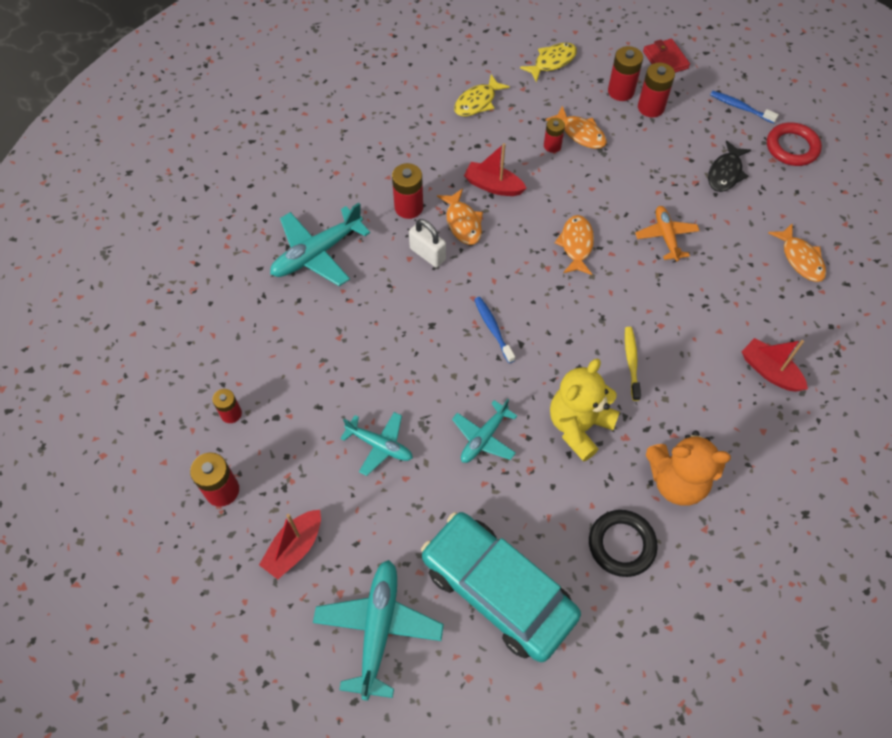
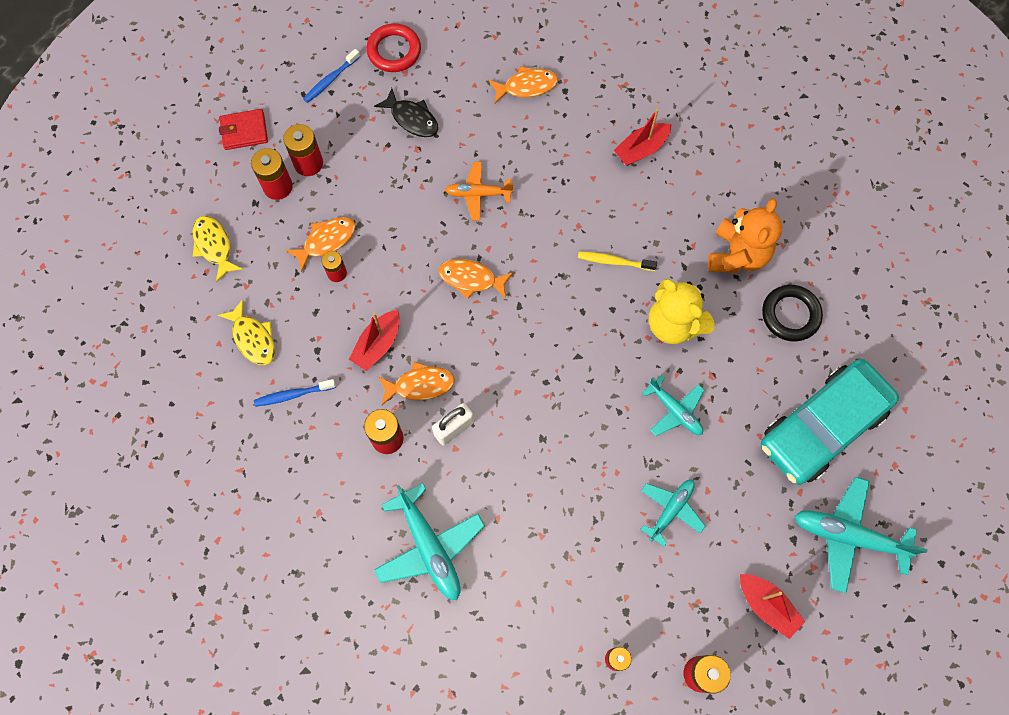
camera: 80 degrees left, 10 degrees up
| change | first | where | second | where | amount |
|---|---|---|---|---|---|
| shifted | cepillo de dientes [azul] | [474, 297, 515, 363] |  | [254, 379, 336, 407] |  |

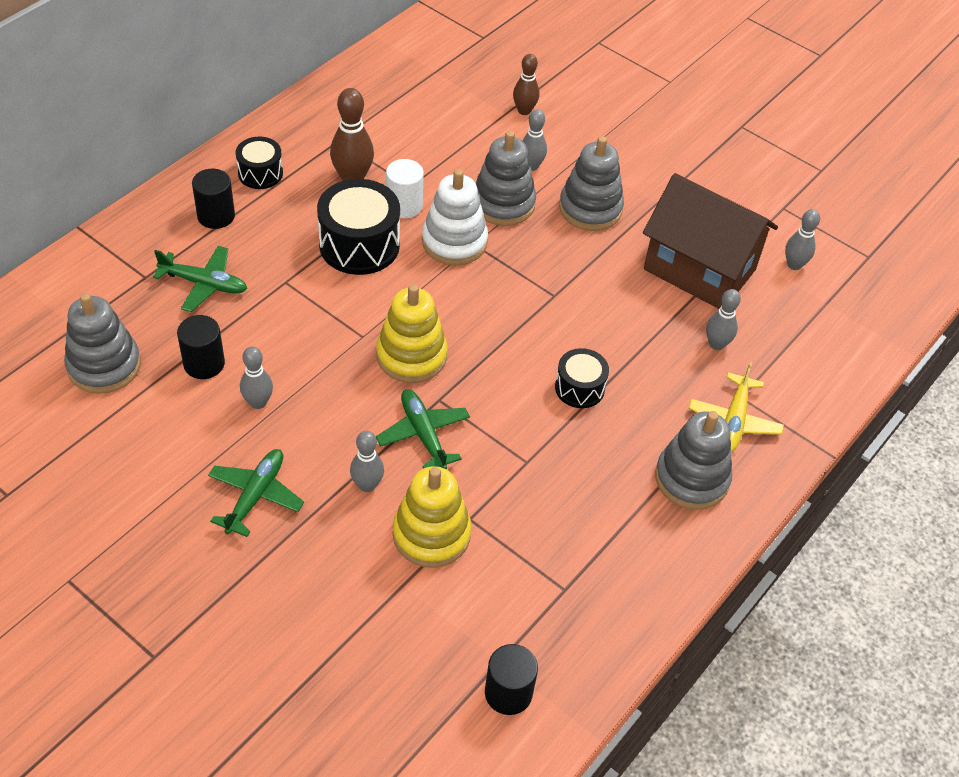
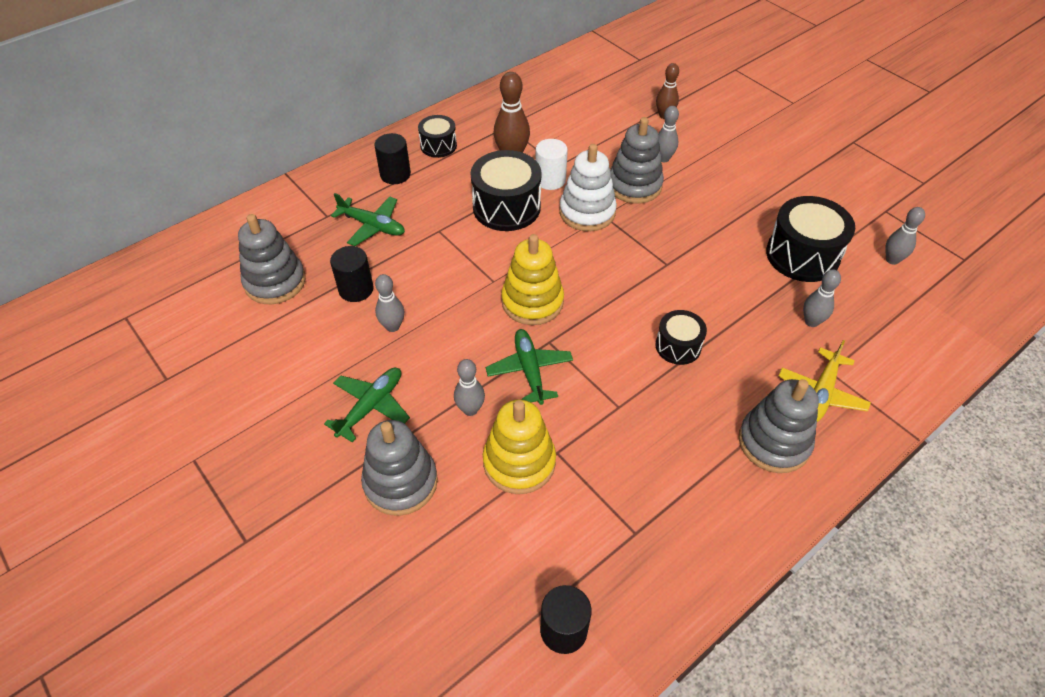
camera: 15 degrees right, 0 degrees up
| change | first | where | second | where | amount |
|---|---|---|---|---|---|
| shifted | juguete apilable [gris] | [559, 136, 624, 231] |  | [361, 420, 438, 516] |  |
| swapped | casa [marrón] | [643, 173, 778, 309] | tambor [negro] | [766, 196, 855, 282] |  |

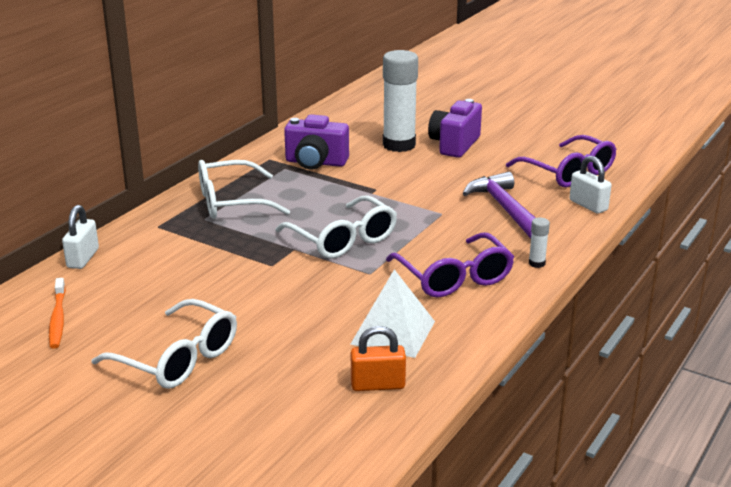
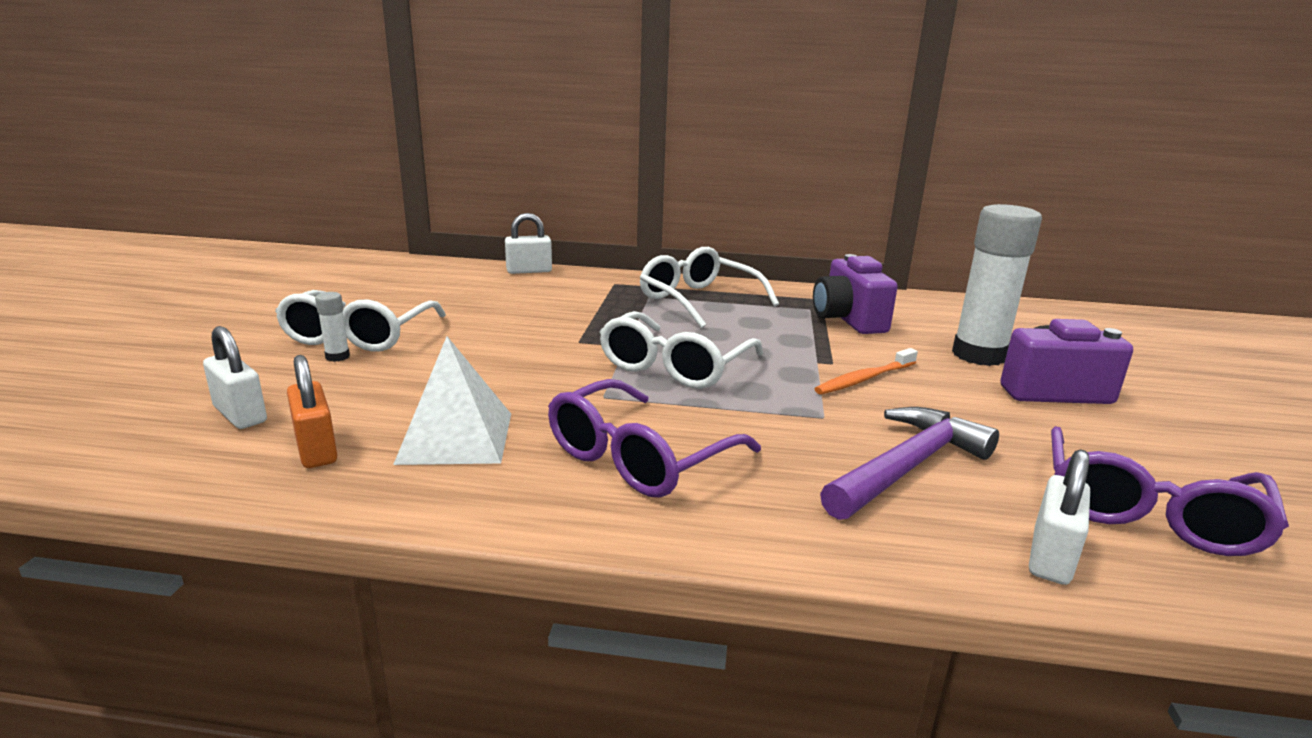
camera: 65 degrees right, 5 degrees down
| change | first | where | second | where | amount |
|---|---|---|---|---|---|
| shifted | barra de pegamento [blanco] | [529, 217, 550, 268] |  | [315, 292, 350, 362] |  |
| shifted | cepillo de dientes [naranja] | [49, 278, 66, 349] |  | [814, 348, 918, 394] |  |
| new |  |  | candado [blanco] | [203, 326, 267, 429] |  |

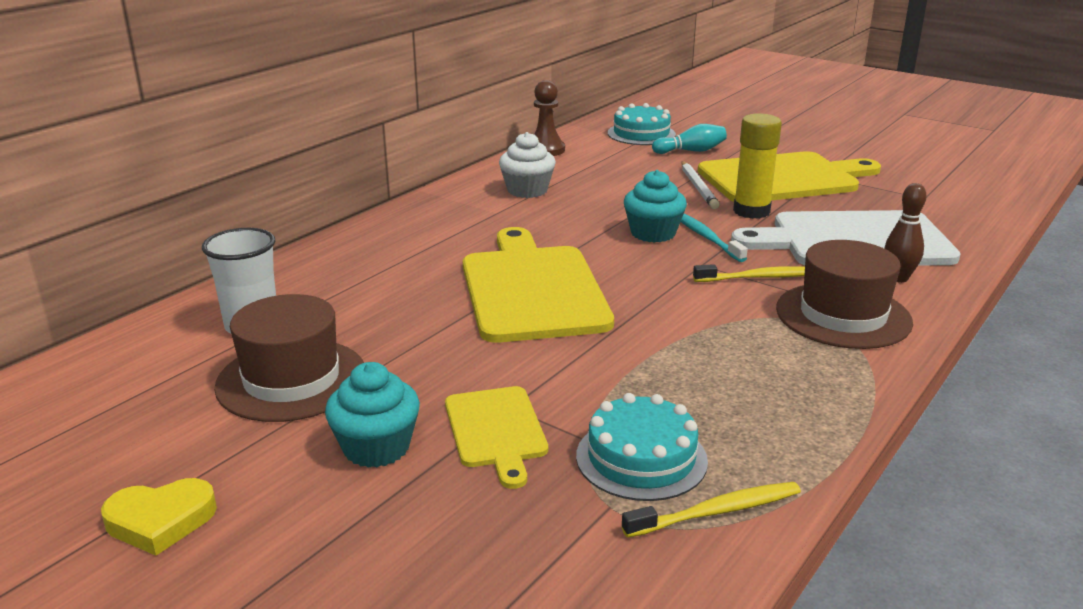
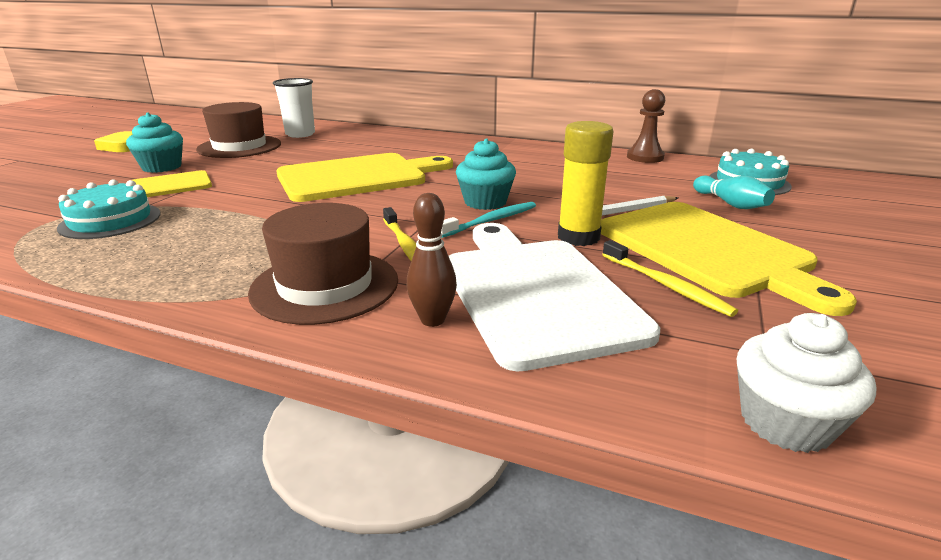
camera: 75 degrees right, 0 degrees up
| change | first | where | second | where | amount |
|---|---|---|---|---|---|
| shifted | magdalena [blanco] | [499, 132, 556, 198] |  | [737, 313, 876, 453] |  |
| shifted | cepillo de dientes [amarillo] | [622, 482, 801, 538] |  | [602, 240, 738, 317] |  |

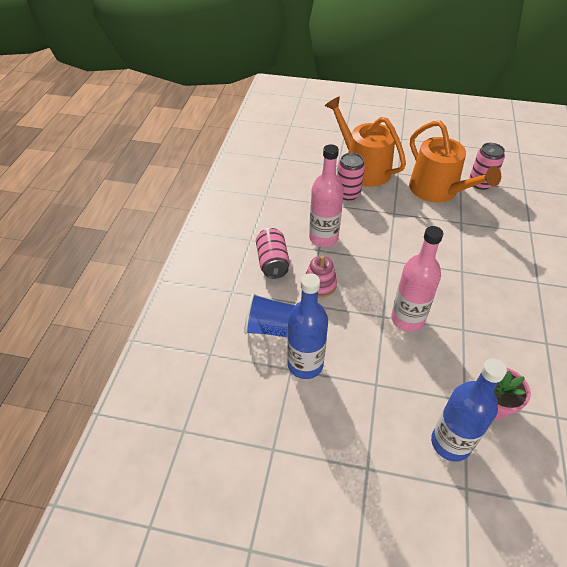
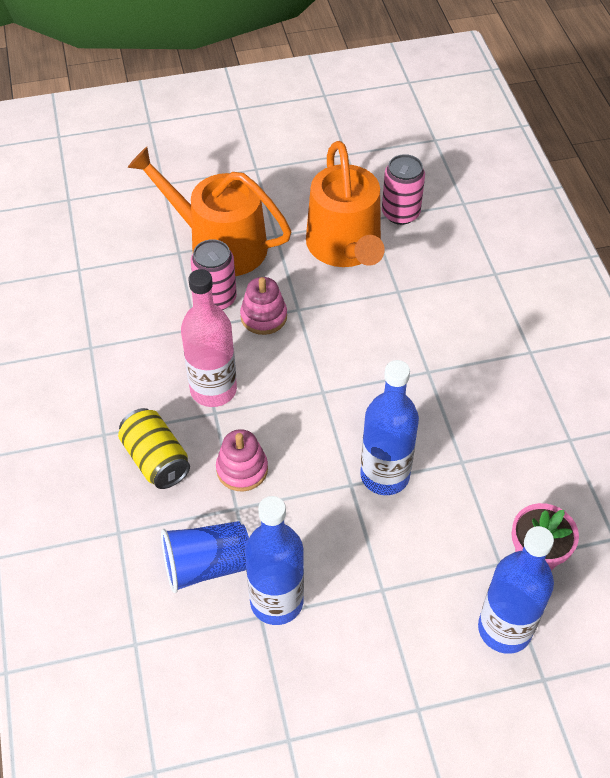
camera: 25 degrees left, 5 degrees up
| change | first | where | second | where | amount |
|---|---|---|---|---|---|
| rotated | regadera [naranja] | [409, 121, 501, 202] |  | [306, 141, 385, 267] | 45 degrees clockwise |
| repainted | botella [rosa] | [391, 226, 443, 332] | botella [azul] | [360, 360, 419, 495] |  |
| repainted | lata [rosa] | [256, 228, 290, 279] | lata [amarillo] | [118, 408, 190, 489] |  |
| new |  |  | juguete apilable [rosa] | [240, 277, 287, 335] |  |

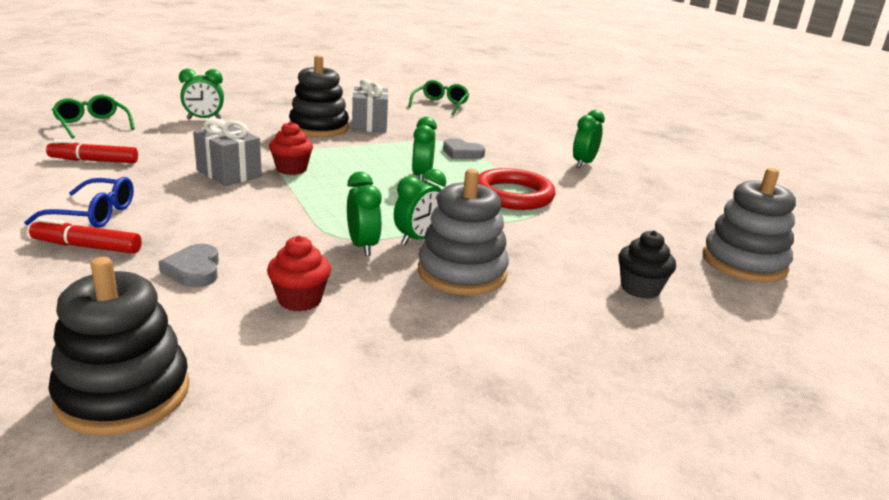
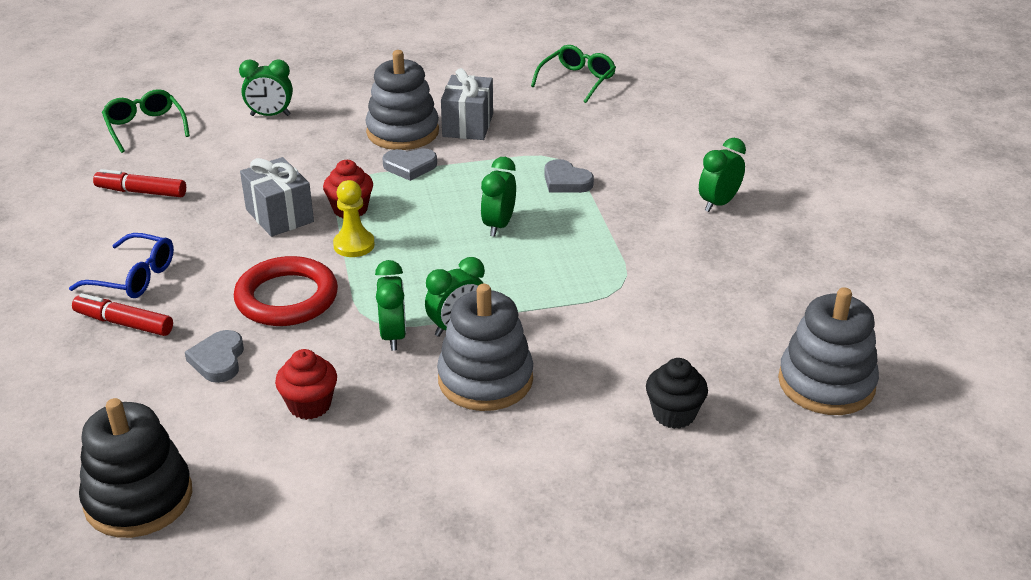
camera: 15 degrees right, 10 degrees up
| change | first | where | second | where | amount |
|---|---|---|---|---|---|
| repainted | juguete apilable [negro] | [289, 55, 349, 137] | juguete apilable [gris] | [366, 50, 439, 150] |  |
| shifted | anillo [rojo] | [478, 168, 555, 210] |  | [234, 256, 338, 326] |  |
| new |  |  | corazón [gris] | [382, 148, 437, 181] |  |
| new |  |  | peón [amarillo] | [333, 180, 375, 257] |  |

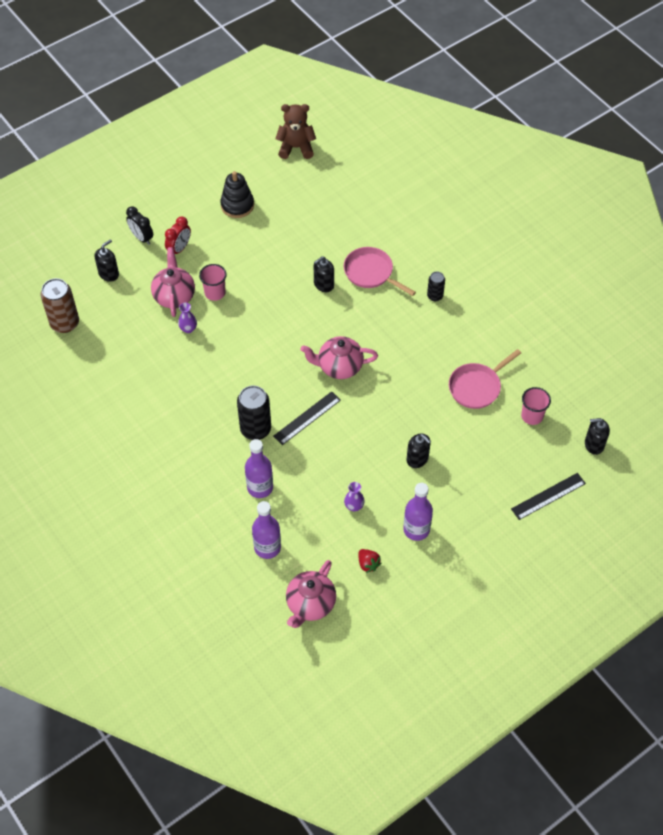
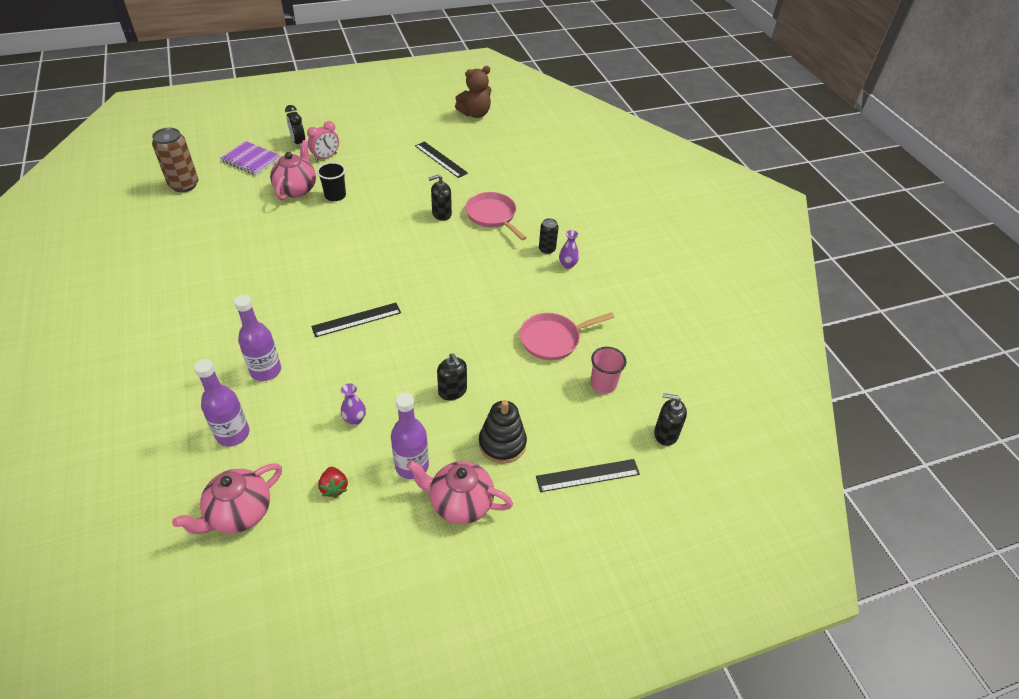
camera: 15 degrees right, 10 degrees down
| change | first | where | second | where | amount |
|---|---|---|---|---|---|
| rotated | osito [marrón] | [276, 104, 316, 159] |  | [455, 66, 492, 118] | 135 degrees clockwise |
| shifted | juguete apilable [negro] | [220, 171, 254, 218] |  | [479, 400, 527, 464] |  |
| repainted | despertador [rojo] | [165, 216, 191, 254] | despertador [rosa] | [307, 121, 339, 161] |  |
| swapped | dispensador de jabón [negro] | [95, 239, 119, 282] | cuaderno [morado] | [220, 141, 281, 175] |  |
| repainted | vaso [rosa] | [199, 264, 227, 301] | vaso [negro] | [317, 162, 346, 201] |  |
| shifted | florero [morado] | [178, 303, 197, 333] |  | [559, 230, 579, 269] |  |
| shifted | tetera [rosa] | [301, 336, 378, 379] |  | [407, 460, 513, 524] |  |
| gone | lata [negro] | [237, 386, 271, 440] |  |  |  |
| new |  |  | regla [negro] | [415, 141, 468, 178] |  |

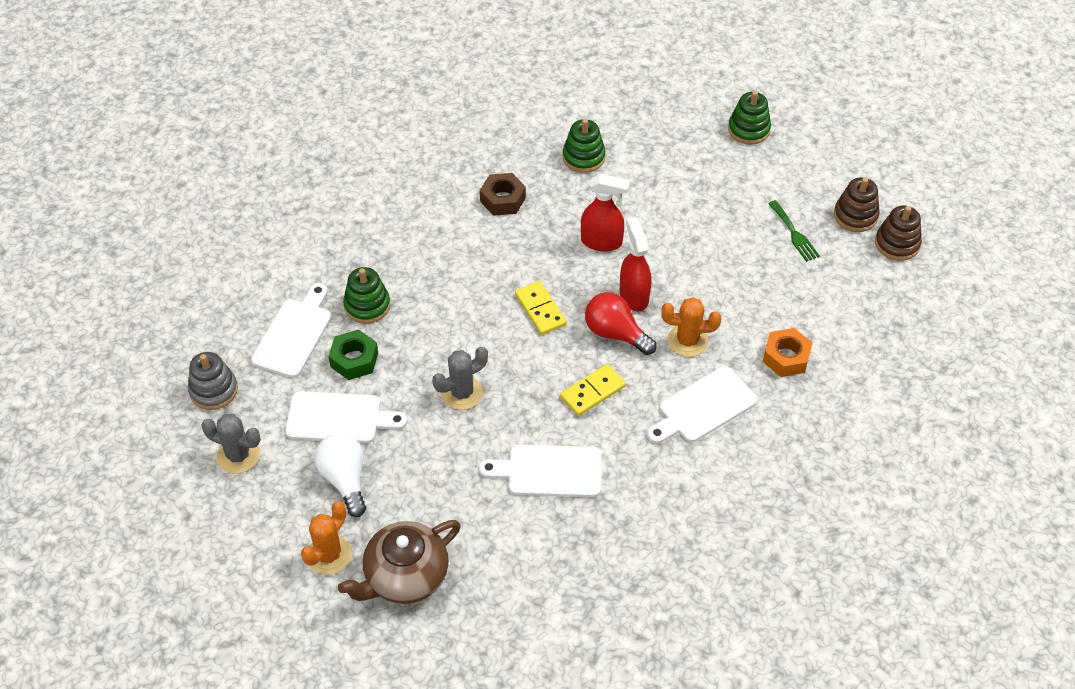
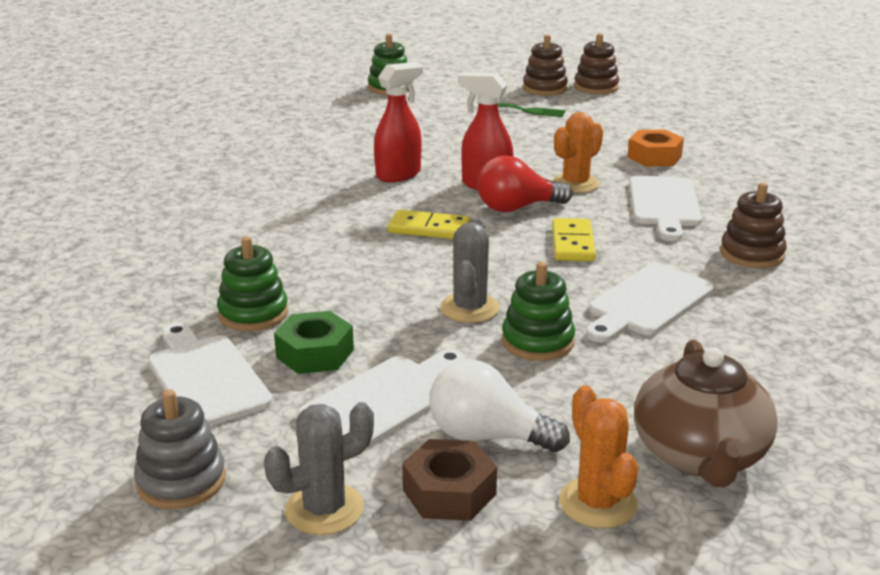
camera: 50 degrees left, 25 degrees down
| change | first | where | second | where | amount |
|---|---|---|---|---|---|
| shifted | juguete apilable [verde] | [563, 119, 606, 173] |  | [502, 262, 575, 361] |  |
| shifted | tuerca [marrón] | [480, 173, 526, 216] |  | [402, 439, 497, 521] |  |
| new |  |  | juguete apilable [marrón] | [720, 182, 787, 268] |  |

